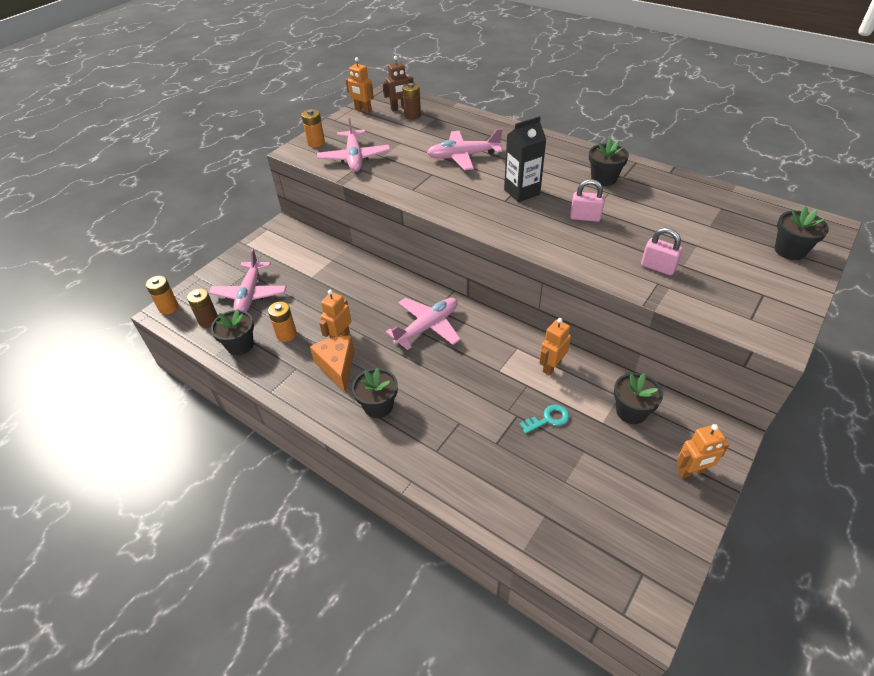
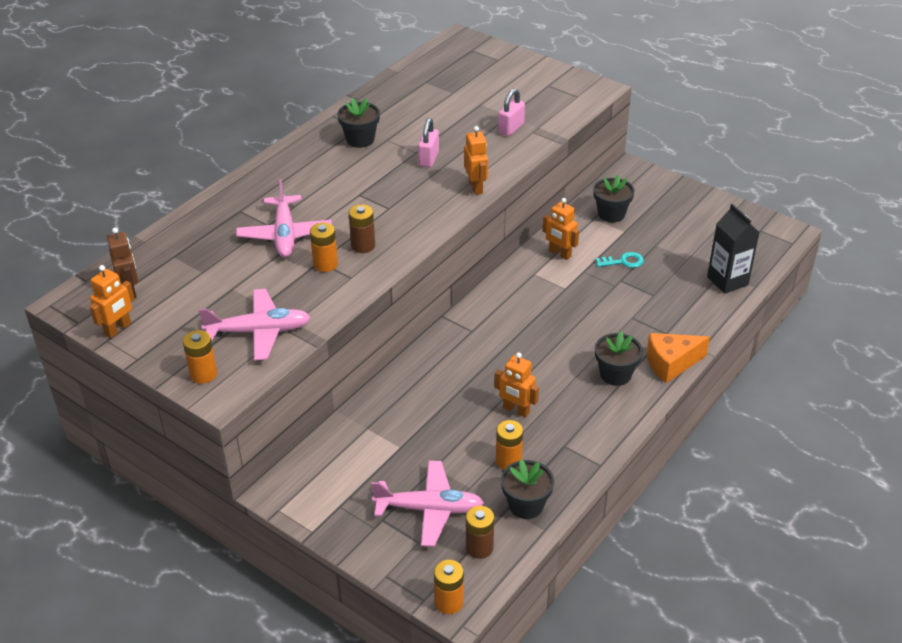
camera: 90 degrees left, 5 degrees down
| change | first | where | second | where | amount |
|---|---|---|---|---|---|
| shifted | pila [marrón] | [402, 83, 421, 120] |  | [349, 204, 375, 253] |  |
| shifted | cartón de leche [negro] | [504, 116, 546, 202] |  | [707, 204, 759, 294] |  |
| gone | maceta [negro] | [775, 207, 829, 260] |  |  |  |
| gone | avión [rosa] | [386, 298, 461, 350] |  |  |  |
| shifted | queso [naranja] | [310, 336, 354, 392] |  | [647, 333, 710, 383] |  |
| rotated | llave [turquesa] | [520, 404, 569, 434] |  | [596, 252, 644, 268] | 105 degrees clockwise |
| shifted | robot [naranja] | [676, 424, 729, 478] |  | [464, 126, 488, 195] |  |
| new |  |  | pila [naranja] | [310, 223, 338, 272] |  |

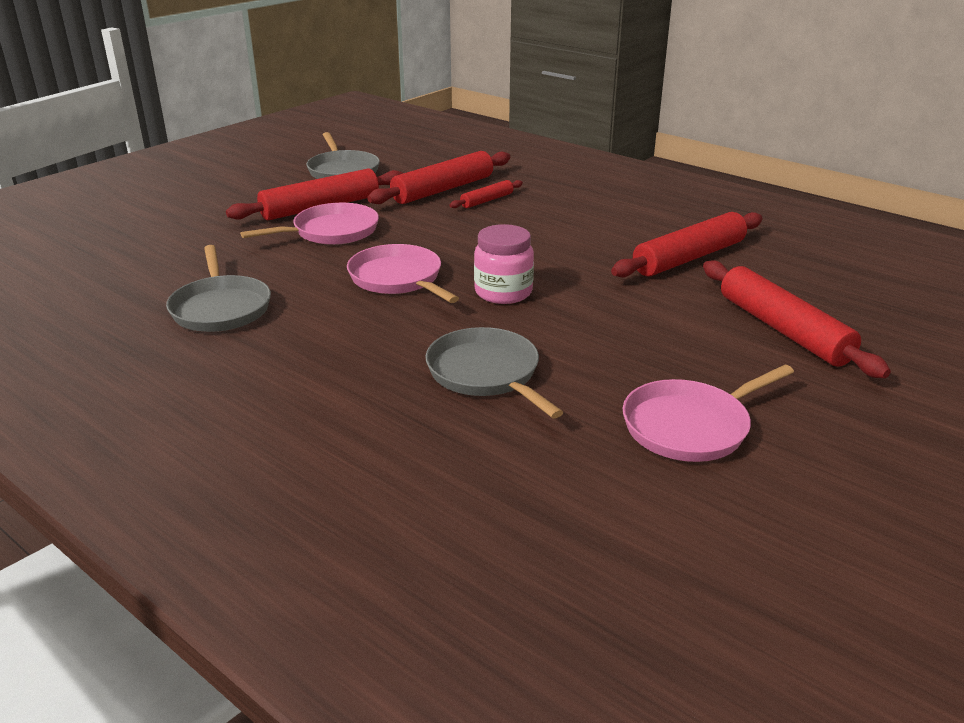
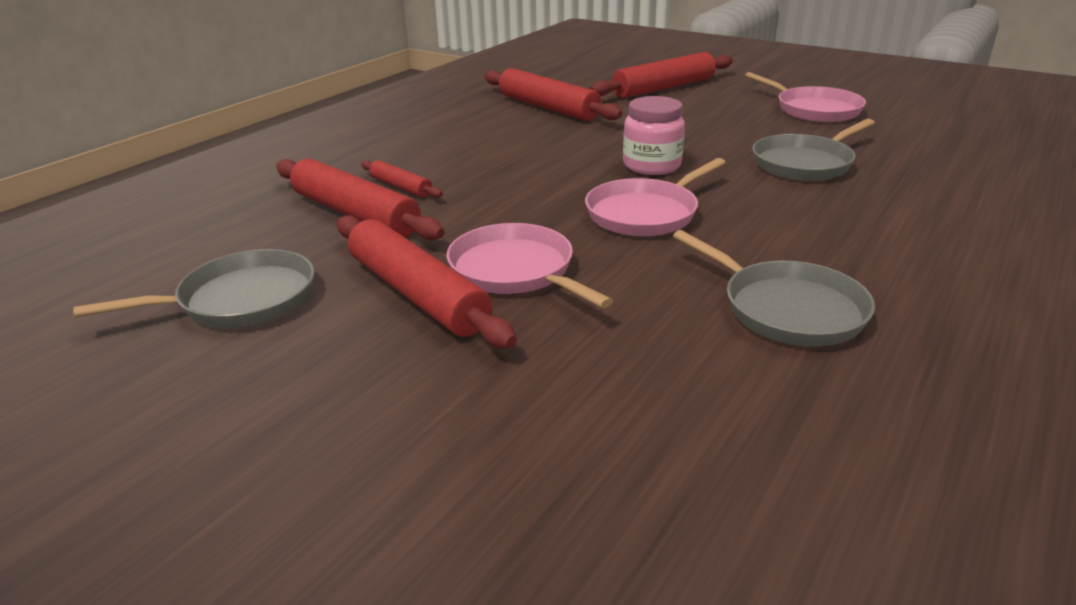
camera: 95 degrees left, 0 degrees up
| change | first | where | second | where | amount |
|---|---|---|---|---|---|
| rotated | sartén [gris] | [166, 245, 271, 332] |  | [673, 230, 875, 346] | 75 degrees clockwise |

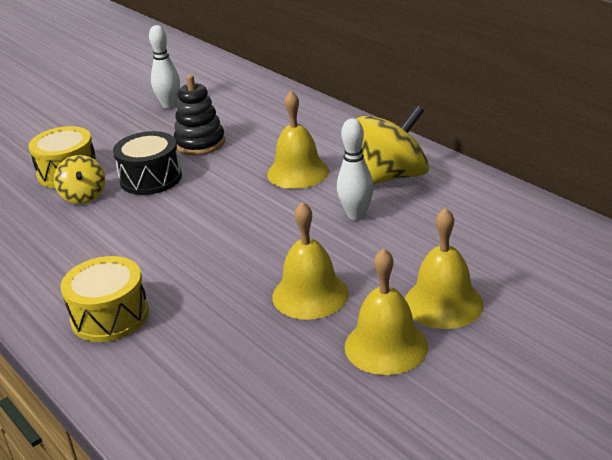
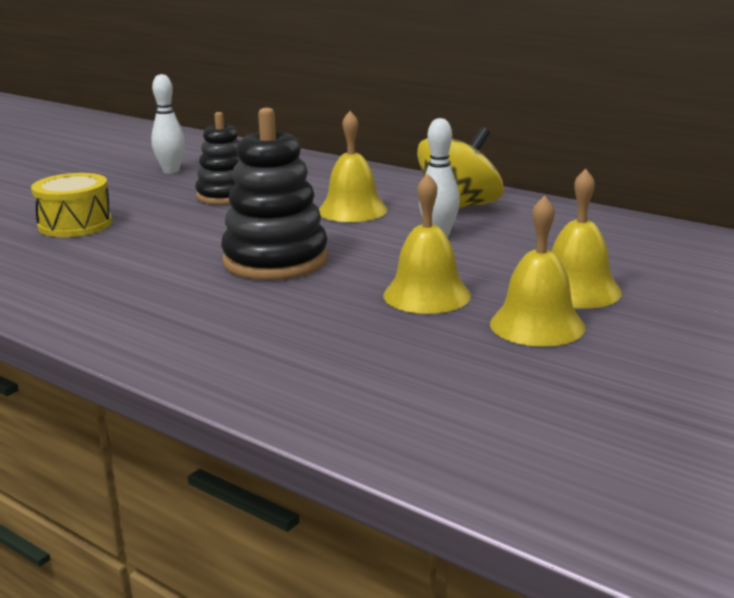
camera: 15 degrees left, 10 degrees down
| change | first | where | second | where | amount |
|---|---|---|---|---|---|
| gone | tambor [negro] | [113, 131, 182, 195] |  |  |  |
| gone | peonza [amarillo] | [54, 155, 105, 204] |  |  |  |
| gone | tambor [amarillo] | [60, 256, 149, 342] |  |  |  |
| new |  |  | juguete apilable [negro] | [221, 108, 328, 280] |  |

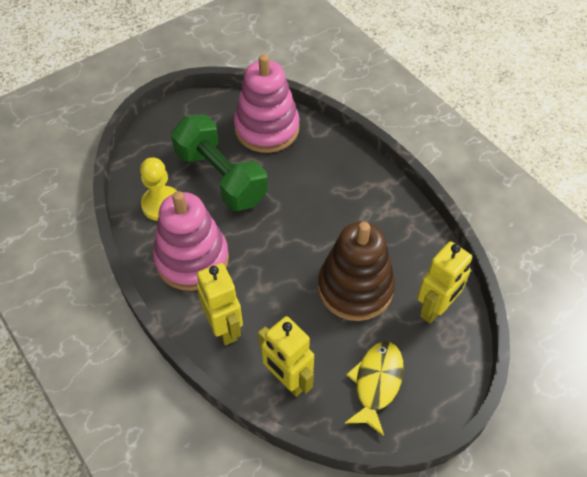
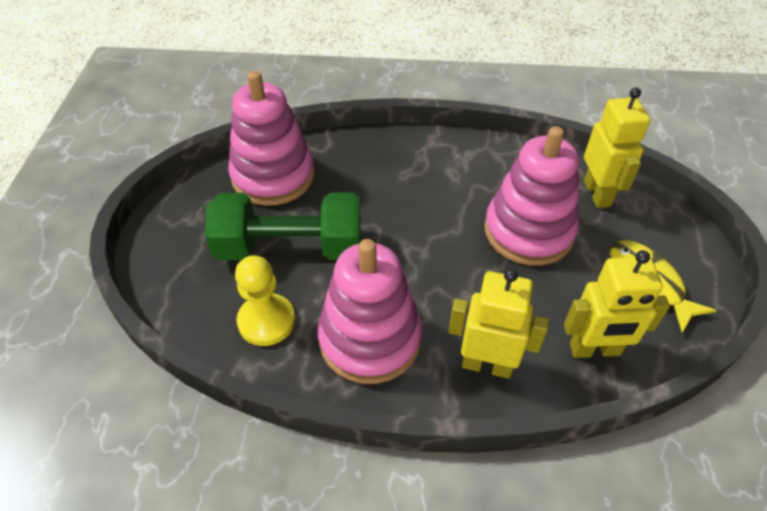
camera: 50 degrees left, 5 degrees down
| change | first | where | second | where | amount |
|---|---|---|---|---|---|
| repainted | juguete apilable [marrón] | [318, 222, 395, 321] | juguete apilable [rosa] | [484, 126, 579, 266] |  |

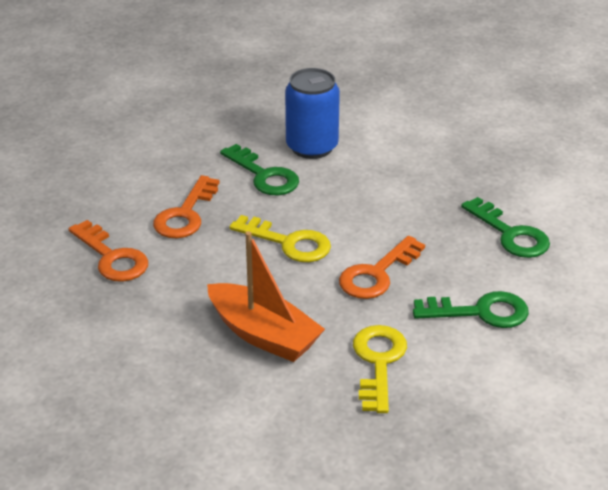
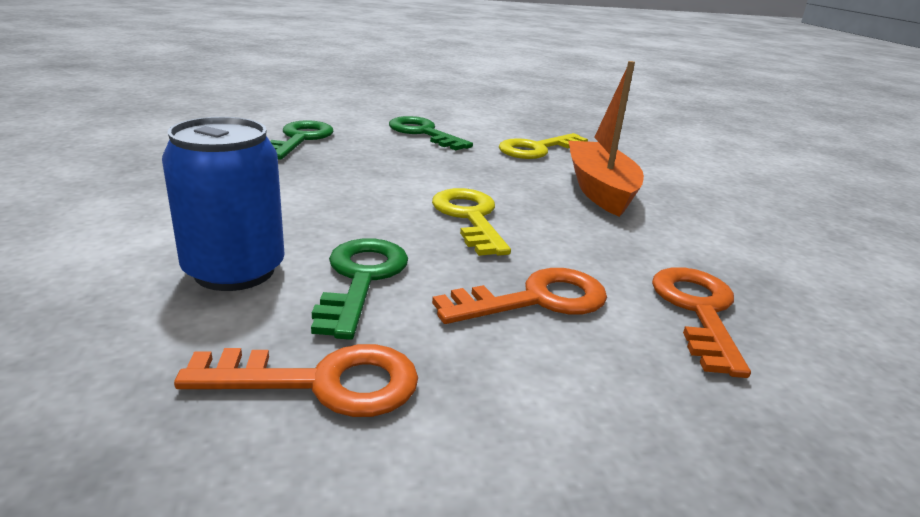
camera: 135 degrees left, 10 degrees down
| change | first | where | second | where | amount |
|---|---|---|---|---|---|
| shifted | llave [naranja] | [339, 236, 425, 299] |  | [174, 344, 418, 417] |  |

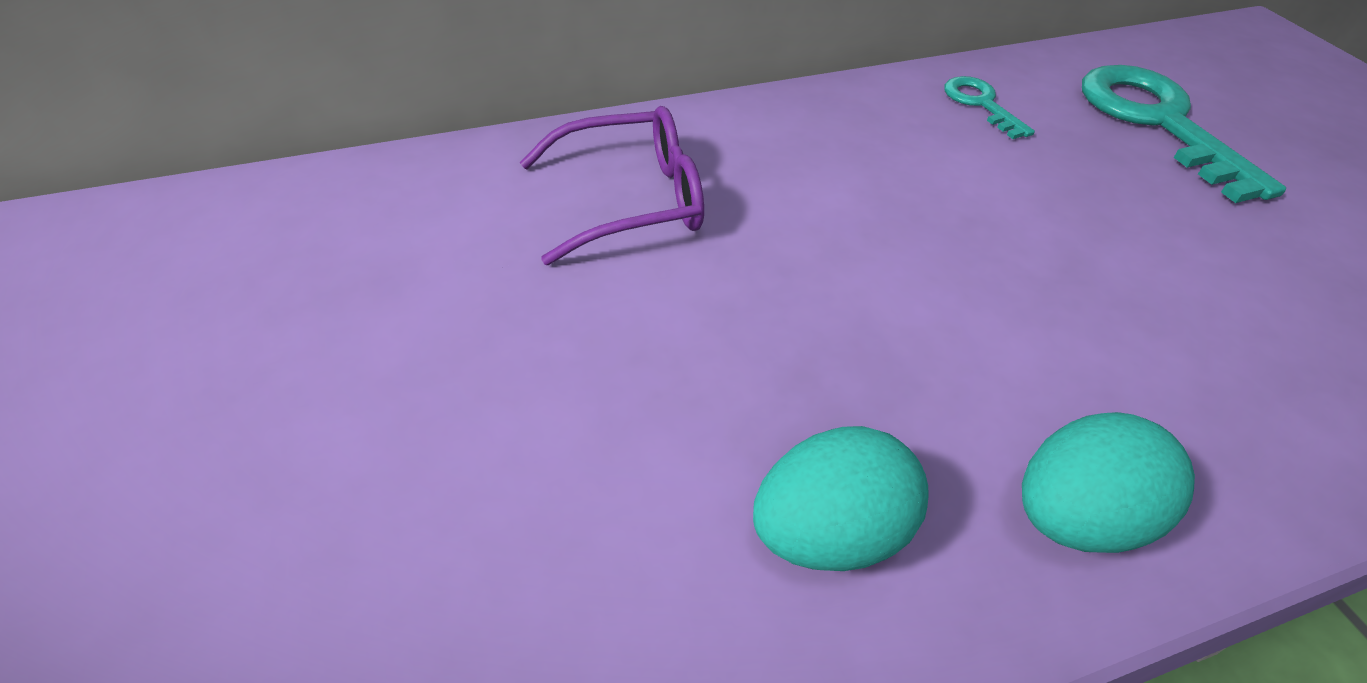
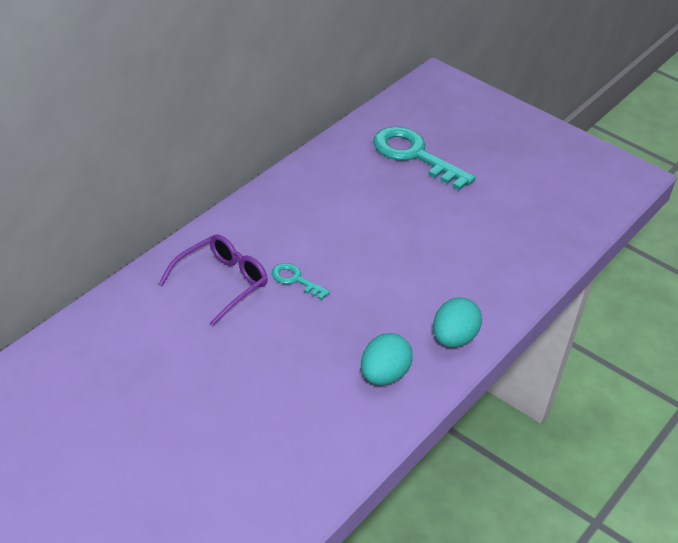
camera: 35 degrees left, 5 degrees down
| change | first | where | second | where | amount |
|---|---|---|---|---|---|
| shifted | llave [turquesa] | [944, 76, 1035, 139] |  | [272, 263, 330, 300] |  |

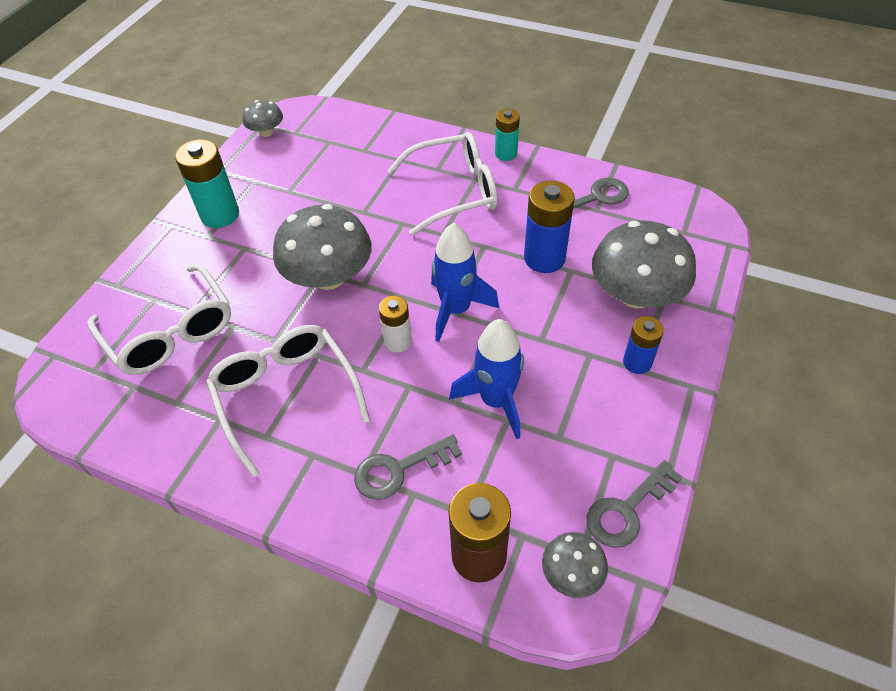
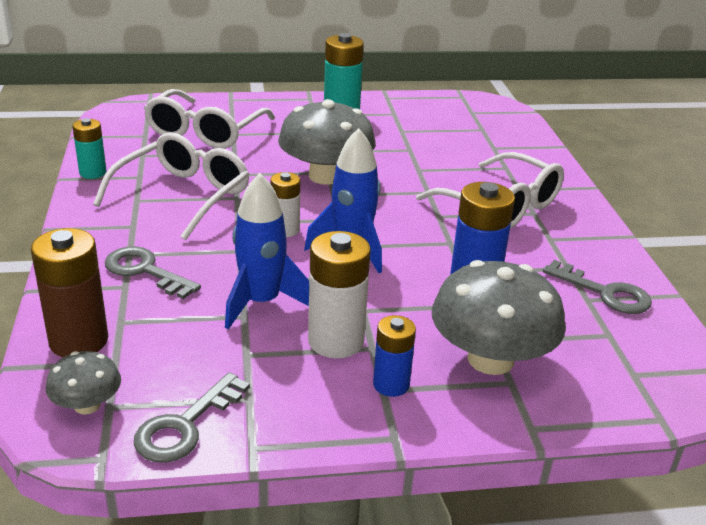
camera: 55 degrees right, 20 degrees down
| change | first | where | second | where | amount |
|---|---|---|---|---|---|
| gone | seta [gris] | [242, 100, 283, 137] |  |  |  |
| shifted | pila [turquesa] | [495, 109, 520, 161] |  | [72, 118, 107, 179] |  |
| rotated | llave [gris] | [587, 460, 682, 548] |  | [134, 372, 250, 463] | 75 degrees counterclockwise |
| new |  |  | pila [blanco] | [308, 231, 371, 358] |  |

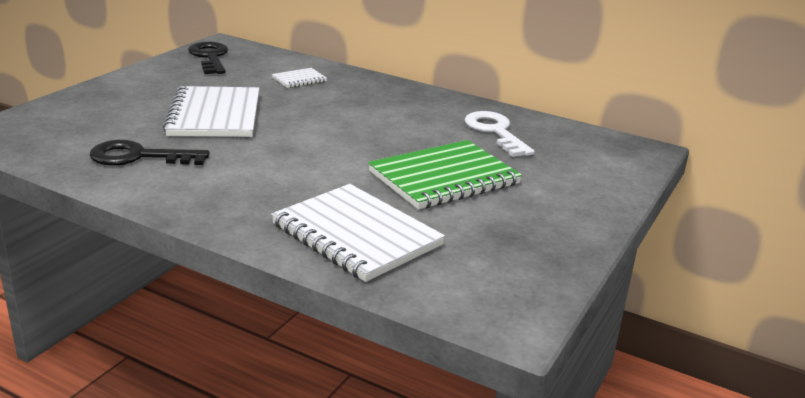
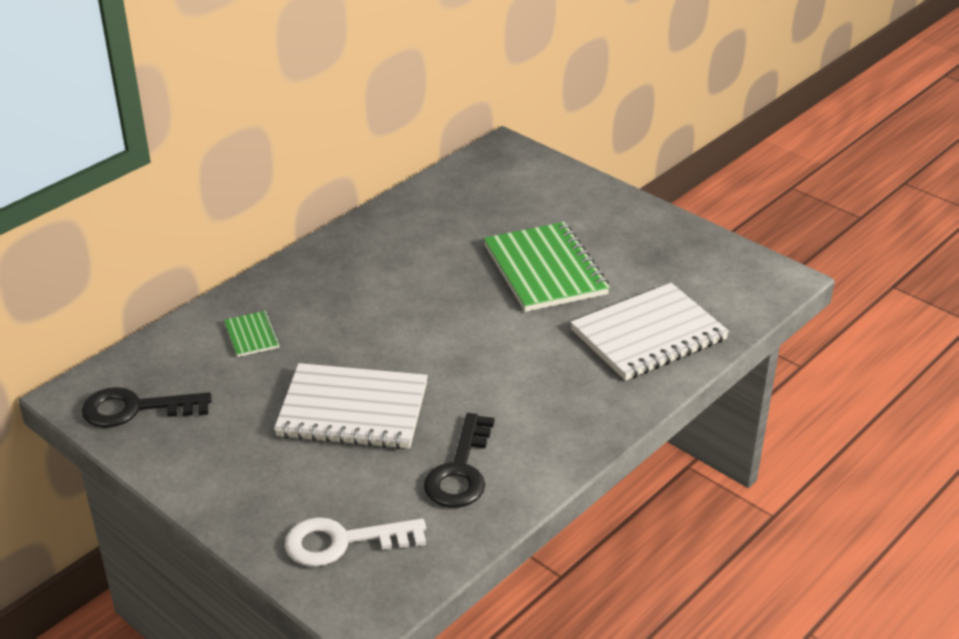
camera: 75 degrees left, 10 degrees up
| change | first | where | second | where | amount |
|---|---|---|---|---|---|
| repainted | cuaderno [blanco] | [272, 68, 327, 88] | cuaderno [verde] | [224, 311, 280, 357] |  |
| shifted | llave [blanco] | [464, 111, 535, 157] |  | [285, 517, 426, 567] |  |

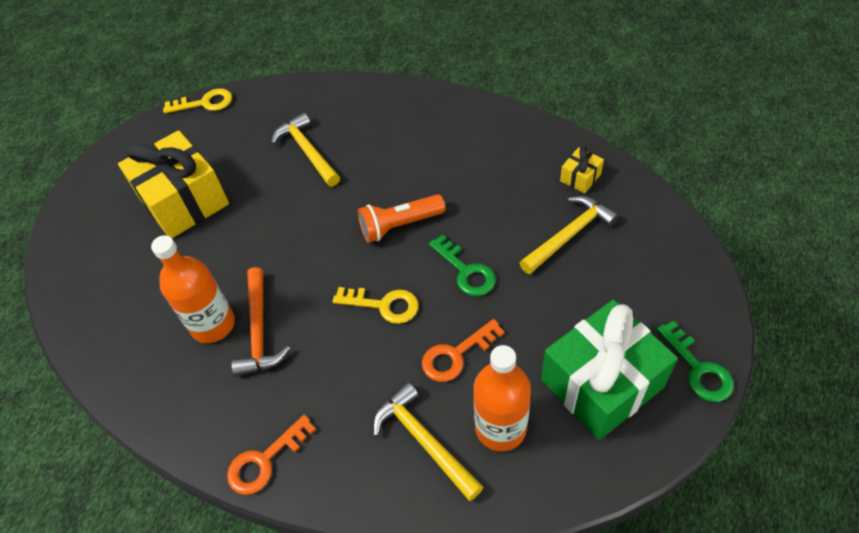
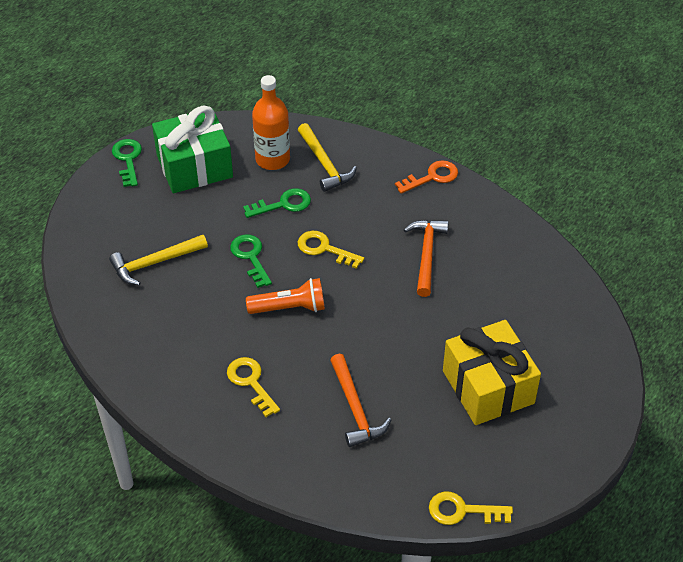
camera: 170 degrees left, 5 degrees down
| change | first | where | second | where | amount |
|---|---|---|---|---|---|
| repainted | martillo [amarillo] | [271, 113, 340, 187] | martillo [naranja] | [330, 354, 391, 447] |  |
| gone | regalo [amarillo] | [560, 146, 604, 193] |  |  |  |
| gone | botella [naranja] | [151, 235, 235, 343] |  |  |  |
| repainted | llave [naranja] | [422, 319, 505, 382] | llave [verde] | [243, 188, 311, 218] |  |
| new |  |  | llave [amarillo] | [227, 357, 280, 417] |  |

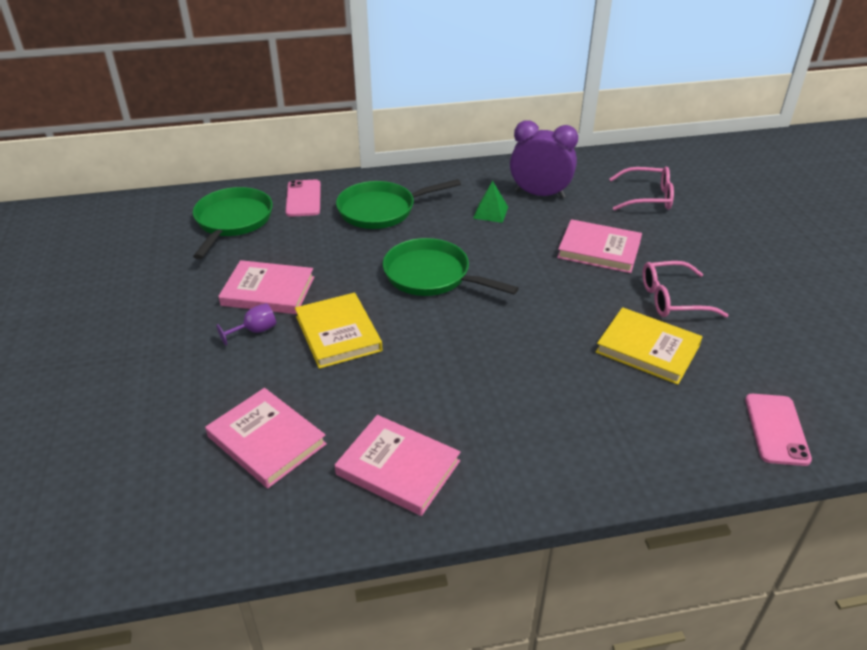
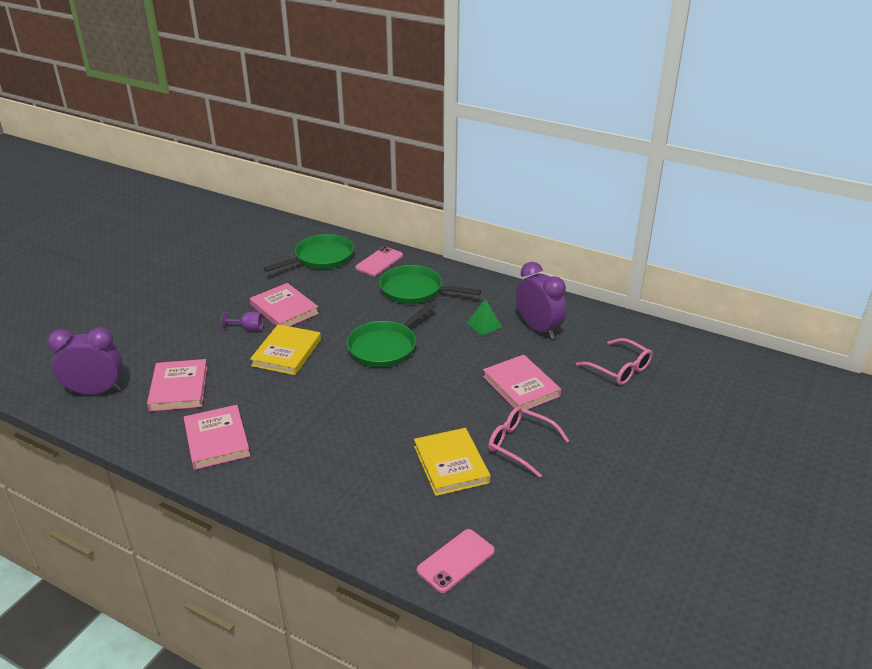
camera: 40 degrees right, 5 degrees down
| change | first | where | second | where | amount |
|---|---|---|---|---|---|
| rotated | sartén [verde] | [383, 238, 519, 296] |  | [347, 302, 437, 367] | 120 degrees counterclockwise |
| new |  |  | despertador [morado] | [47, 327, 122, 395] |  |

